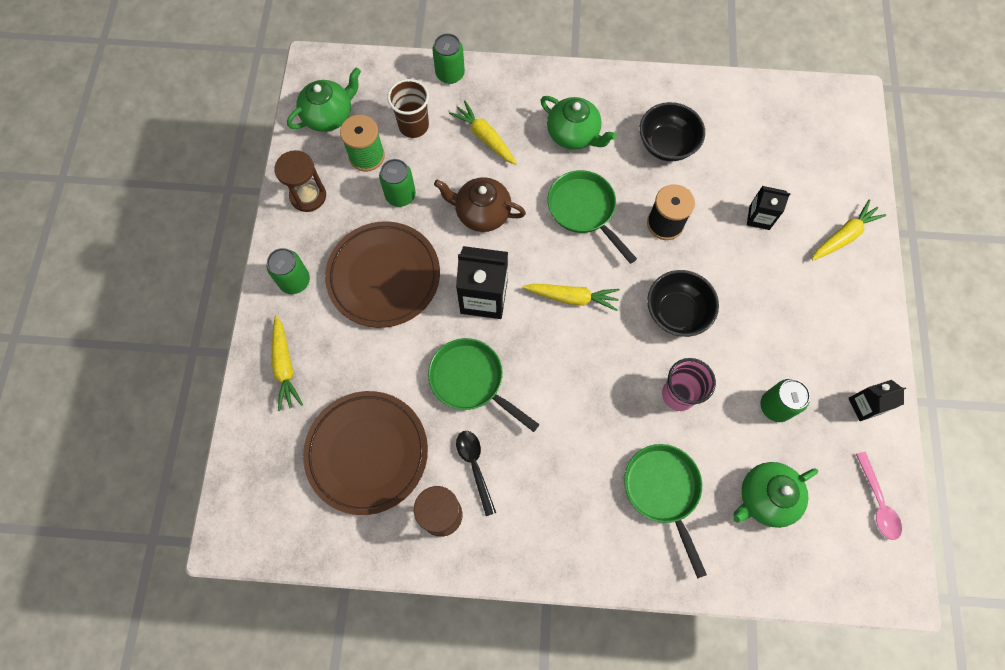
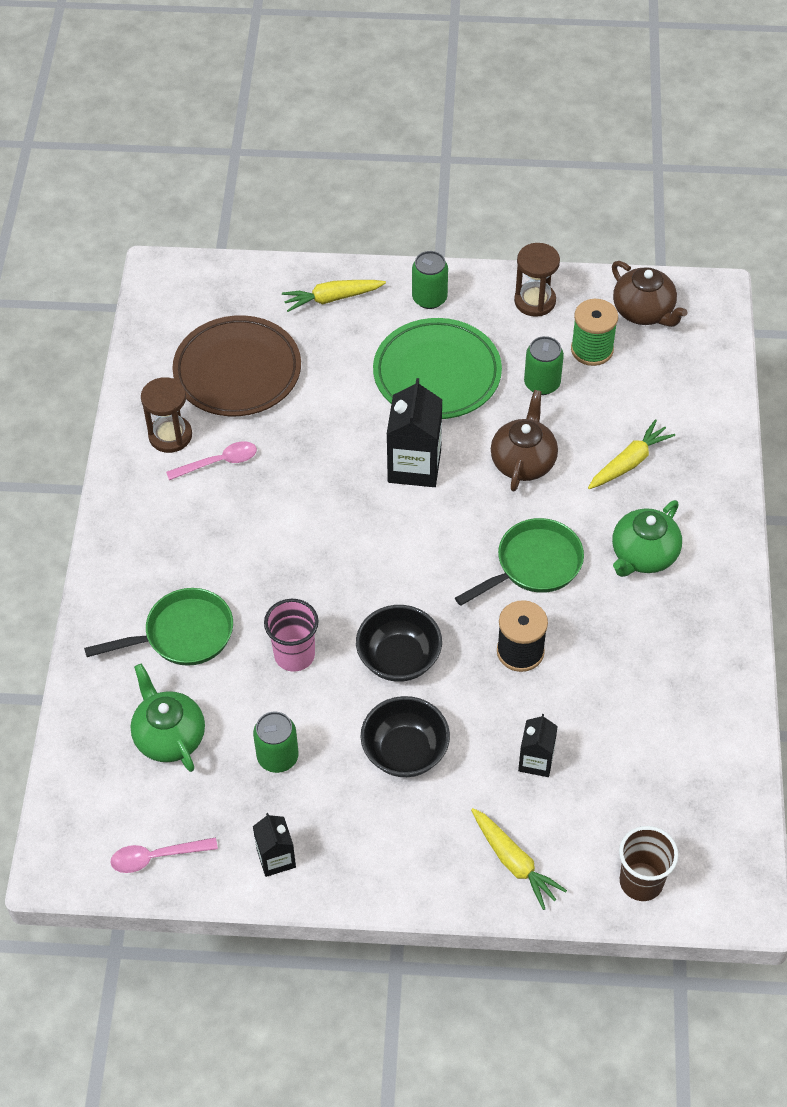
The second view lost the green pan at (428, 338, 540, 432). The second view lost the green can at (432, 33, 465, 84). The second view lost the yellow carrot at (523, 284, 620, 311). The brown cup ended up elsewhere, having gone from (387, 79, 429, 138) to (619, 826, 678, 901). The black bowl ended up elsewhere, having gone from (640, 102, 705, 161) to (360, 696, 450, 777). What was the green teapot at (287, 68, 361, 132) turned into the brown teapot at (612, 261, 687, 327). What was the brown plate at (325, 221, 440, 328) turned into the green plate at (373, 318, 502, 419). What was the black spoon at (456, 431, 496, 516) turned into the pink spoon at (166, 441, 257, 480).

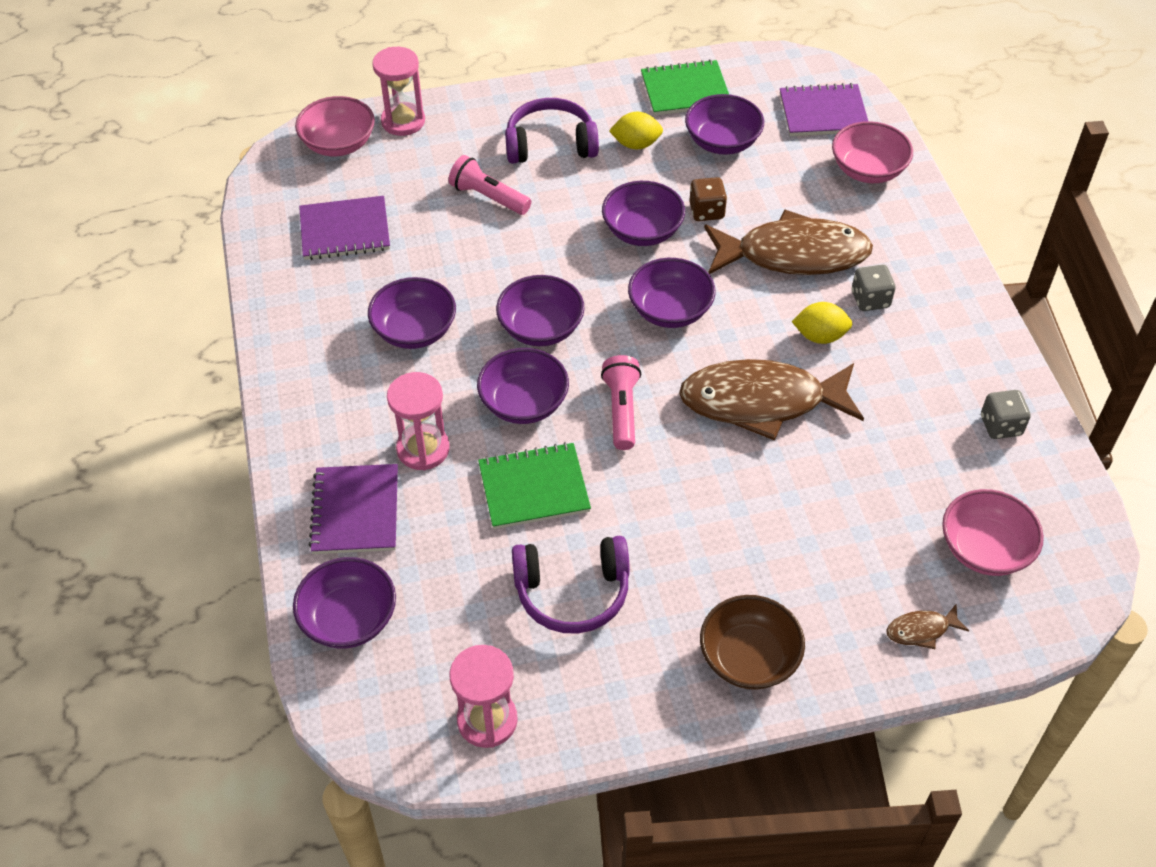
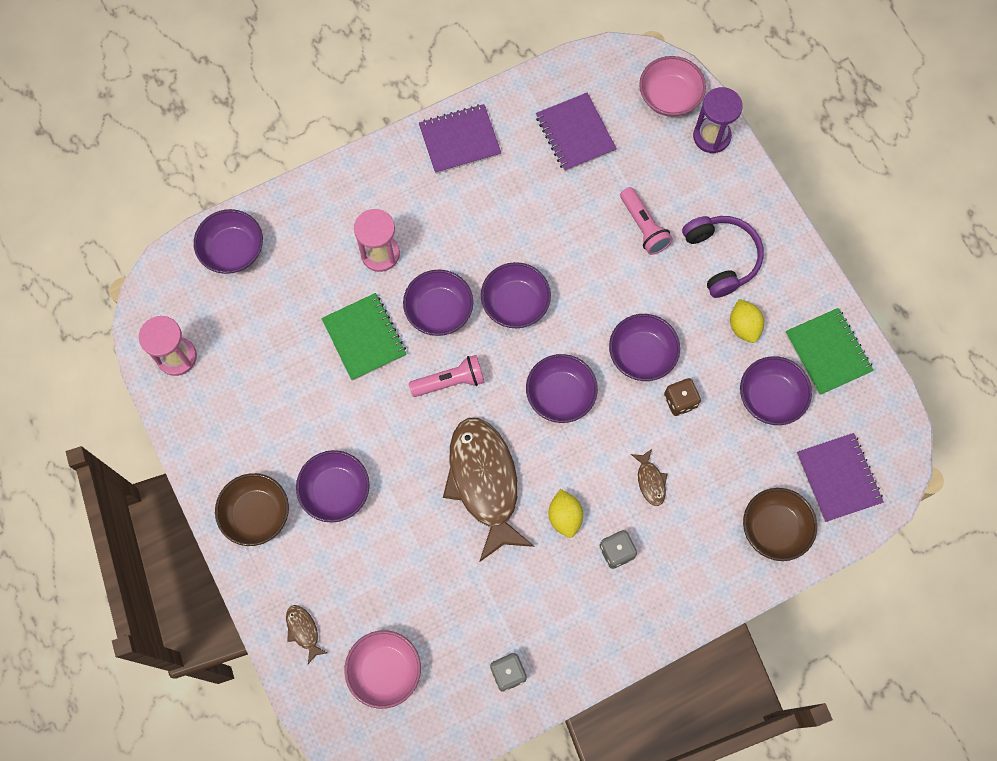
The second view lost the purple headphones at (512, 536, 630, 634). The purple notebook ended up elsewhere, having gone from (308, 464, 398, 554) to (419, 104, 501, 174). The purple bowl ended up elsewhere, having gone from (368, 277, 456, 349) to (296, 450, 369, 522). What was the pink hourglass at (372, 47, 425, 136) turned into the purple hourglass at (693, 87, 743, 153). What was the pink bowl at (832, 121, 913, 183) turned into the brown bowl at (743, 488, 817, 561). The pink flashlight at (449, 155, 531, 215) ended up facing another way, 135 degrees clockwise from before. The size of the brown fish at (704, 209, 873, 275) changed by a factor of 0.40.

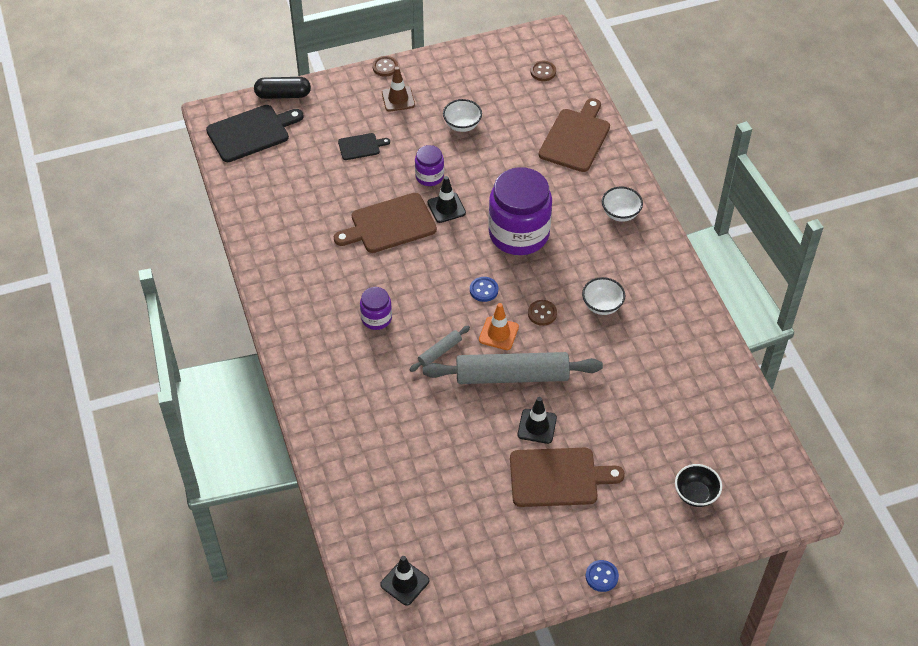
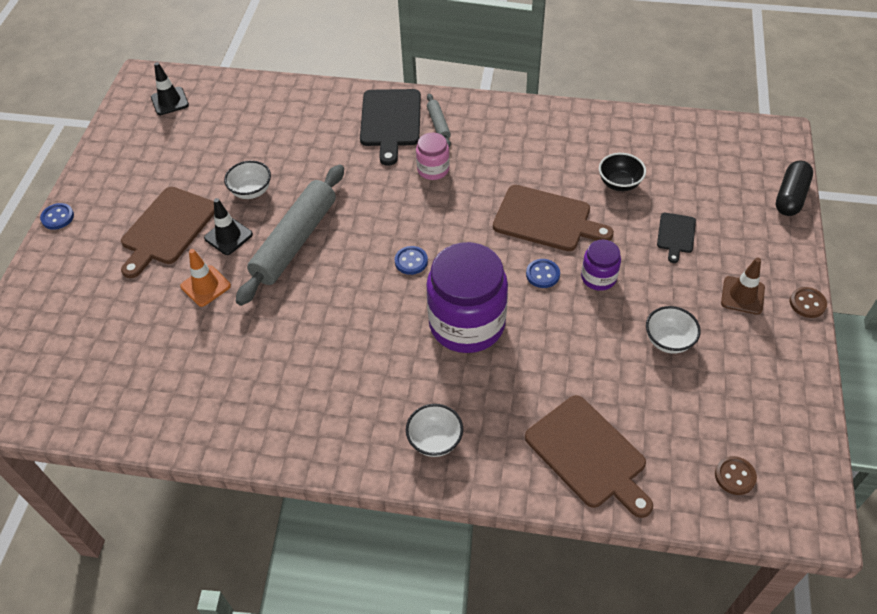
The second view lost the brown button at (528, 300, 557, 326). The black cutting board ended up elsewhere, having gone from (206, 105, 304, 162) to (360, 89, 421, 166). The grey rolling pin ended up elsewhere, having gone from (409, 326, 470, 372) to (427, 94, 451, 147). The orange traffic cone ended up elsewhere, having gone from (479, 303, 519, 350) to (181, 249, 231, 307). The white bowl ended up elsewhere, having gone from (582, 277, 625, 315) to (224, 161, 271, 199). The black bowl ended up elsewhere, having gone from (675, 464, 722, 507) to (599, 153, 646, 191). Where the black traffic cone stood at (428, 176, 466, 223), the blue button came to stand at (526, 259, 560, 288). What was the purple jar at (360, 287, 392, 330) turned into the pink jar at (416, 133, 450, 180). The brown cutting board at (334, 193, 437, 253) ended up facing another way, 105 degrees clockwise from before.

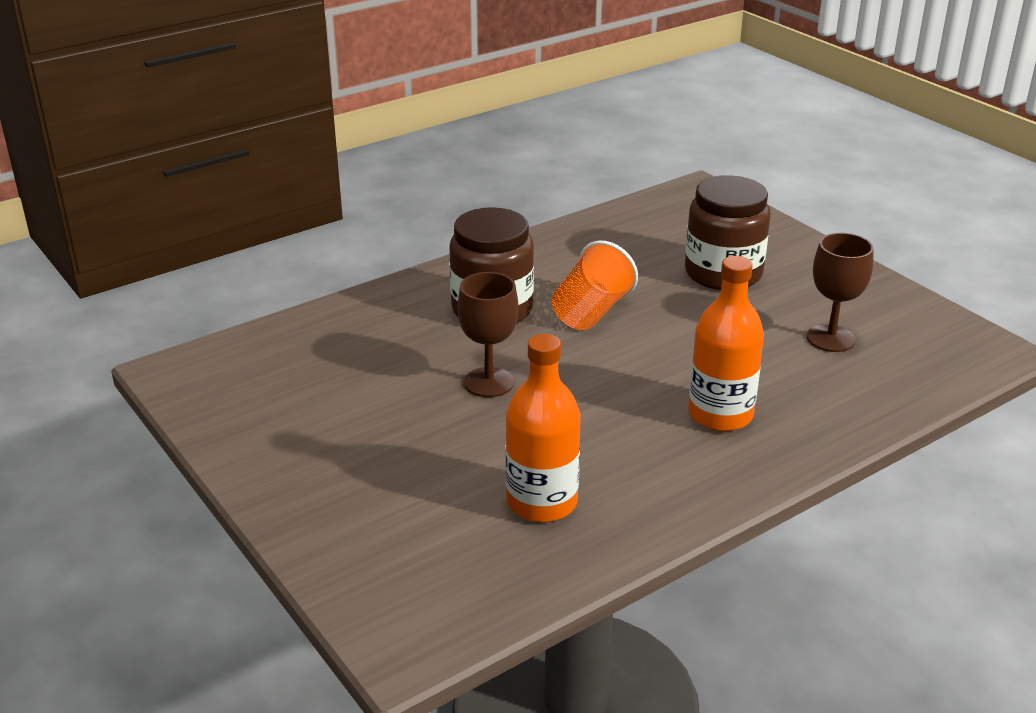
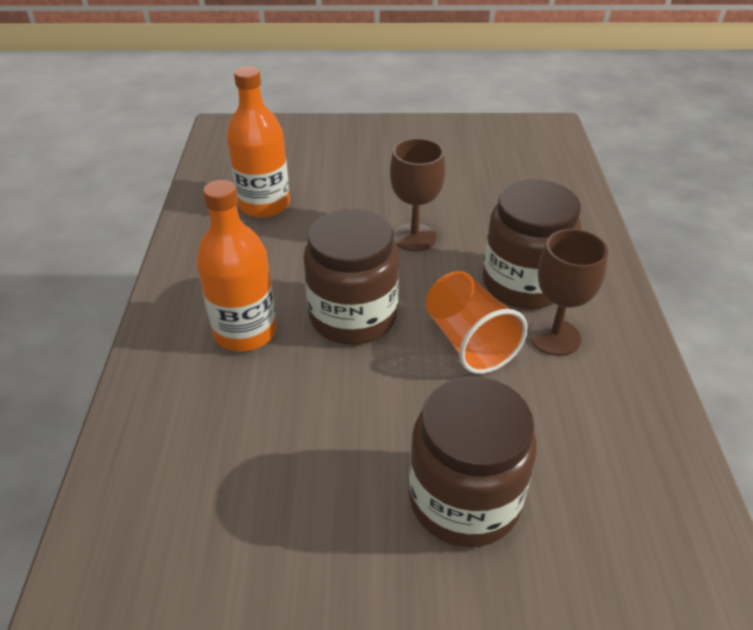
The second view gained the brown jar at (304, 209, 399, 345). The brown goblet ended up elsewhere, having gone from (807, 233, 873, 352) to (529, 229, 608, 356).

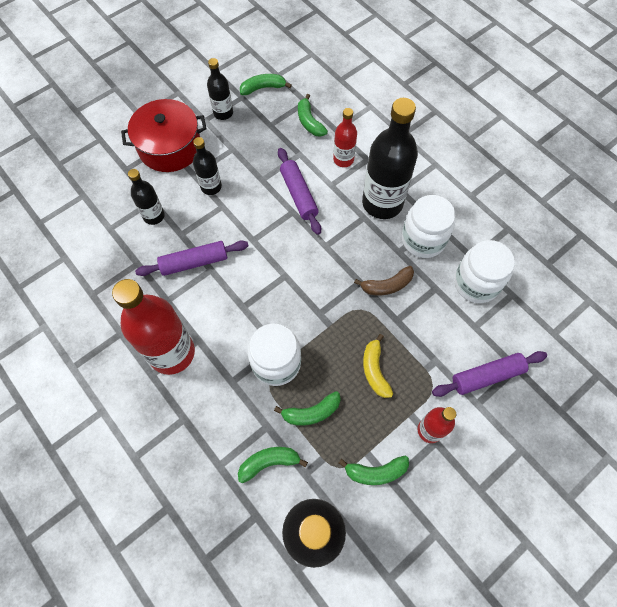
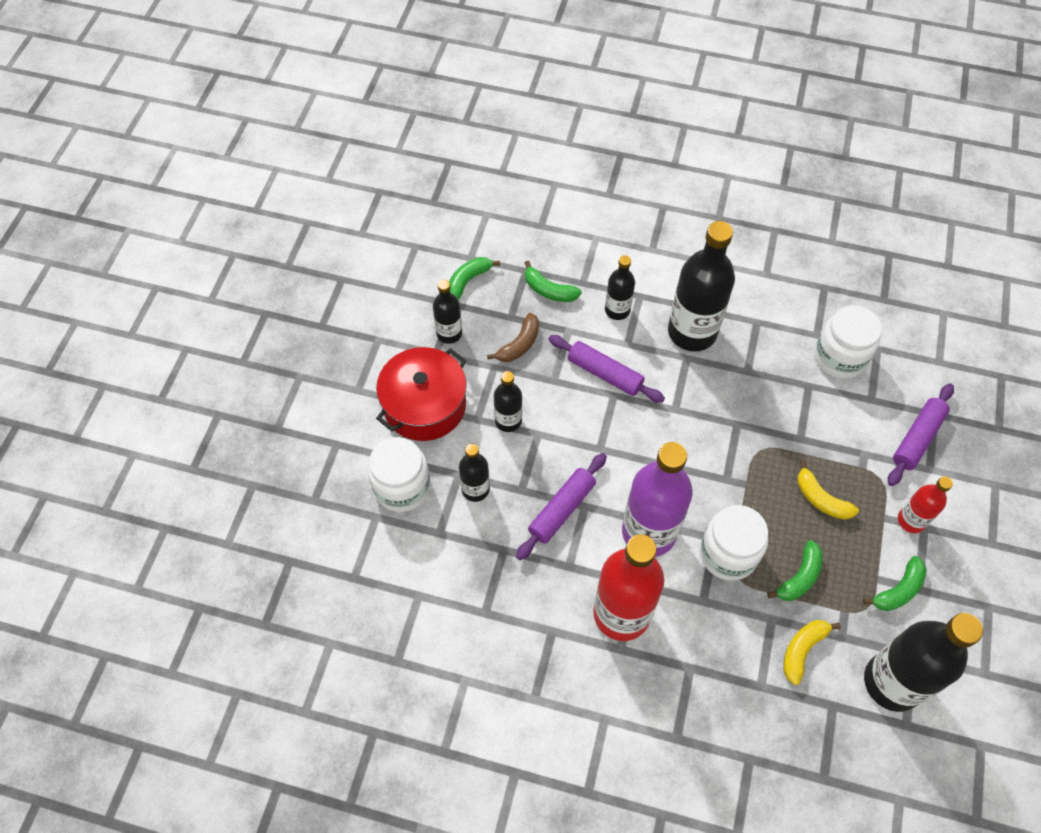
The second view gained the purple bottle at (622, 442, 693, 557). The brown banana ended up elsewhere, having gone from (354, 266, 414, 295) to (487, 313, 539, 362). The white jar ended up elsewhere, having gone from (402, 195, 455, 258) to (368, 437, 431, 512). What was the green banana at (238, 447, 308, 483) turned into the yellow banana at (784, 620, 841, 685). What was the red bottle at (333, 108, 357, 167) turned into the black bottle at (605, 255, 635, 320).

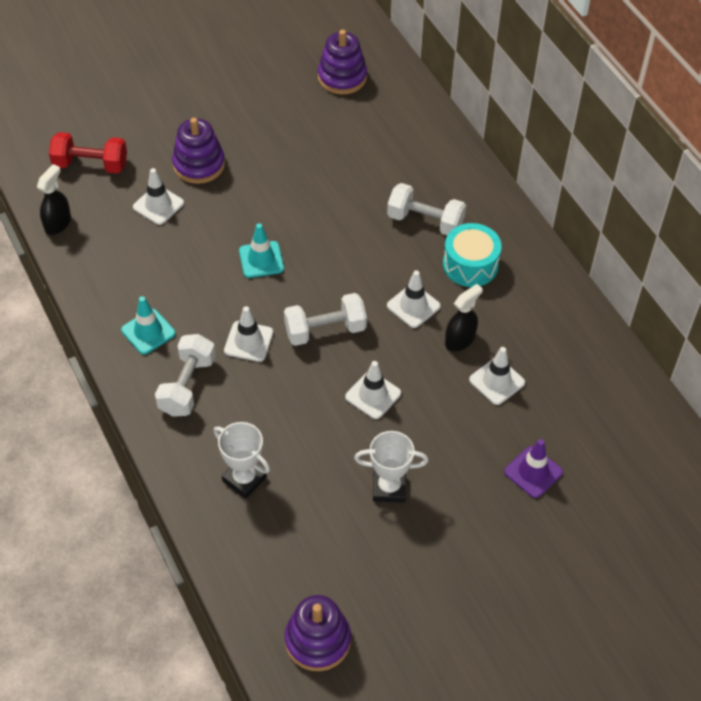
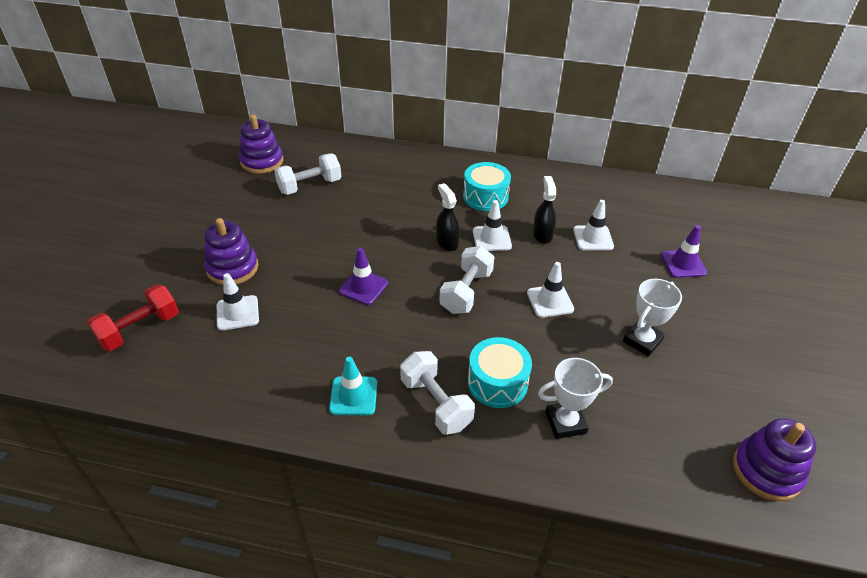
The second view lost the white traffic cone at (224, 306, 273, 362). The second view gained the turquoise drum at (468, 337, 532, 408). The black spray bottle ended up elsewhere, having gone from (37, 164, 71, 235) to (436, 183, 460, 251). The white dumbbell ended up elsewhere, having gone from (387, 183, 466, 235) to (274, 153, 341, 195). What was the turquoise traffic cone at (239, 223, 284, 278) turned into the purple traffic cone at (339, 248, 388, 305).

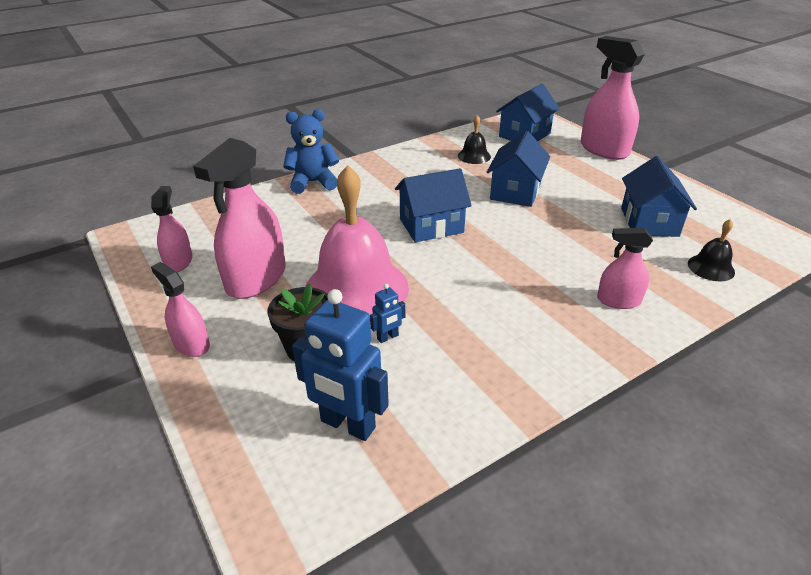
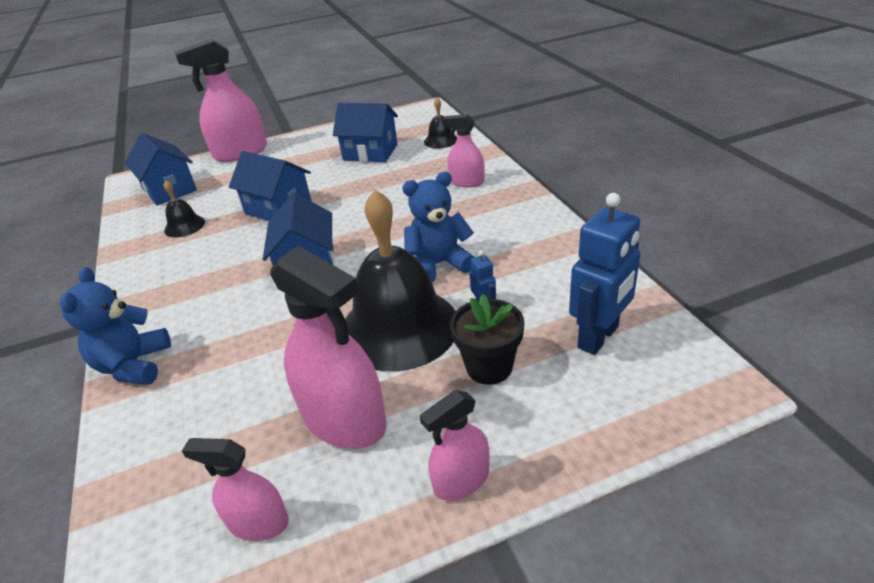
The second view gained the blue teddy bear at (402, 172, 475, 282). What was the pink bell at (305, 165, 409, 315) turned into the black bell at (345, 189, 455, 372). The pink spray bottle at (597, 228, 653, 309) ended up facing another way, 90 degrees clockwise from before.

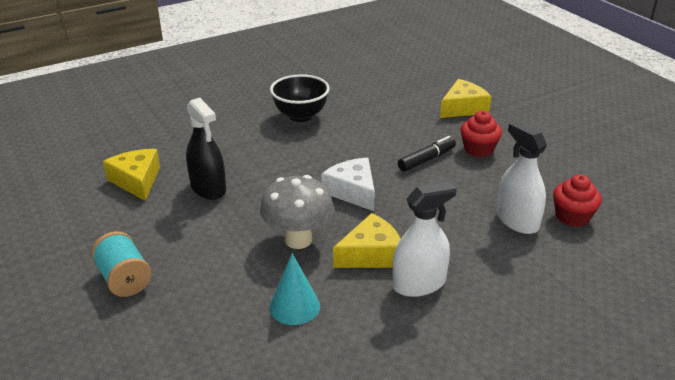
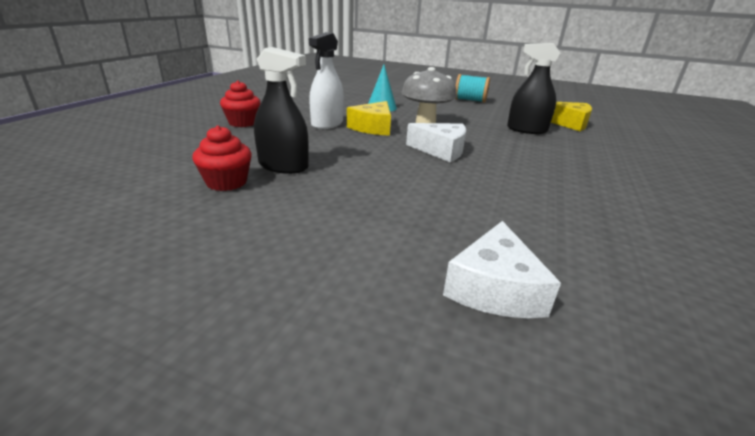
The second view lost the black bowl at (270, 74, 330, 122). The second view lost the black marker at (398, 136, 456, 172). The red cupcake ended up elsewhere, having gone from (460, 111, 502, 157) to (220, 81, 261, 127). What was the yellow cheese at (440, 79, 492, 118) turned into the white cheese at (443, 221, 561, 318). What was the white spray bottle at (497, 121, 547, 234) turned into the black spray bottle at (254, 47, 309, 174).

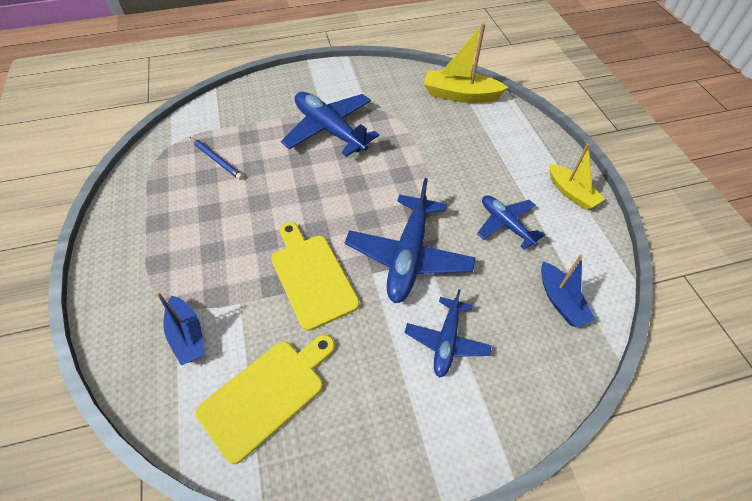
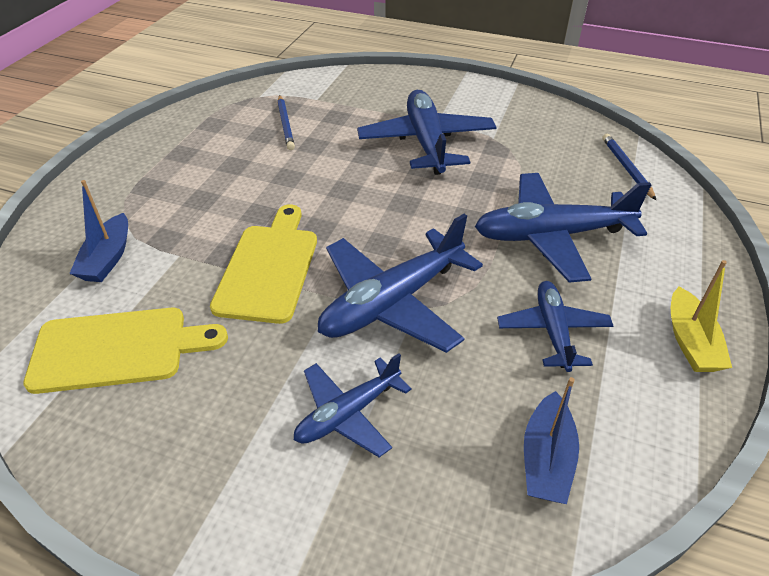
The second view gained the blue plane at (475, 173, 651, 282). Where the yellow boat stood at (424, 23, 509, 103), the blue pencil came to stand at (602, 134, 656, 200).

